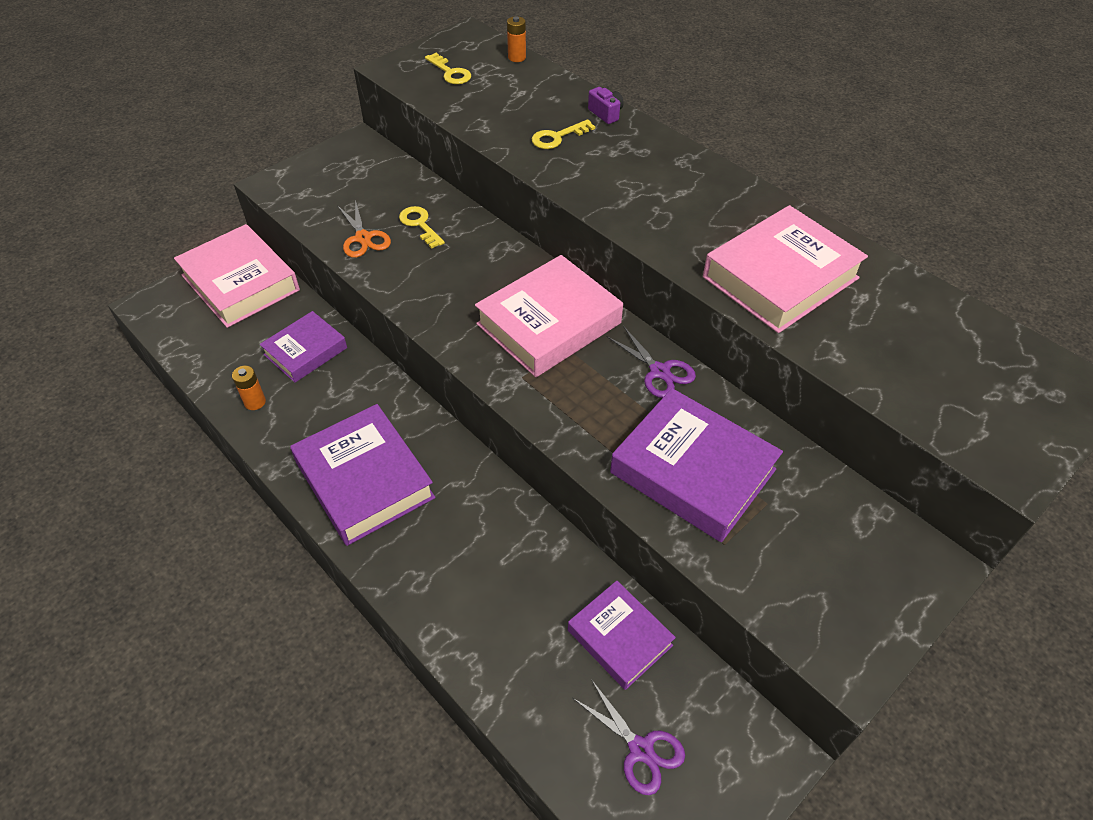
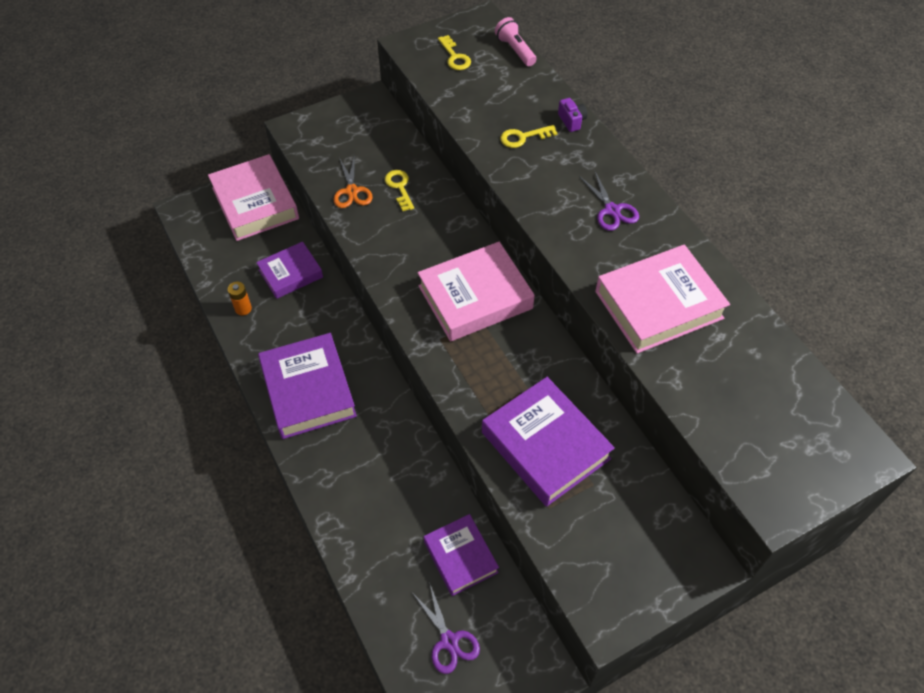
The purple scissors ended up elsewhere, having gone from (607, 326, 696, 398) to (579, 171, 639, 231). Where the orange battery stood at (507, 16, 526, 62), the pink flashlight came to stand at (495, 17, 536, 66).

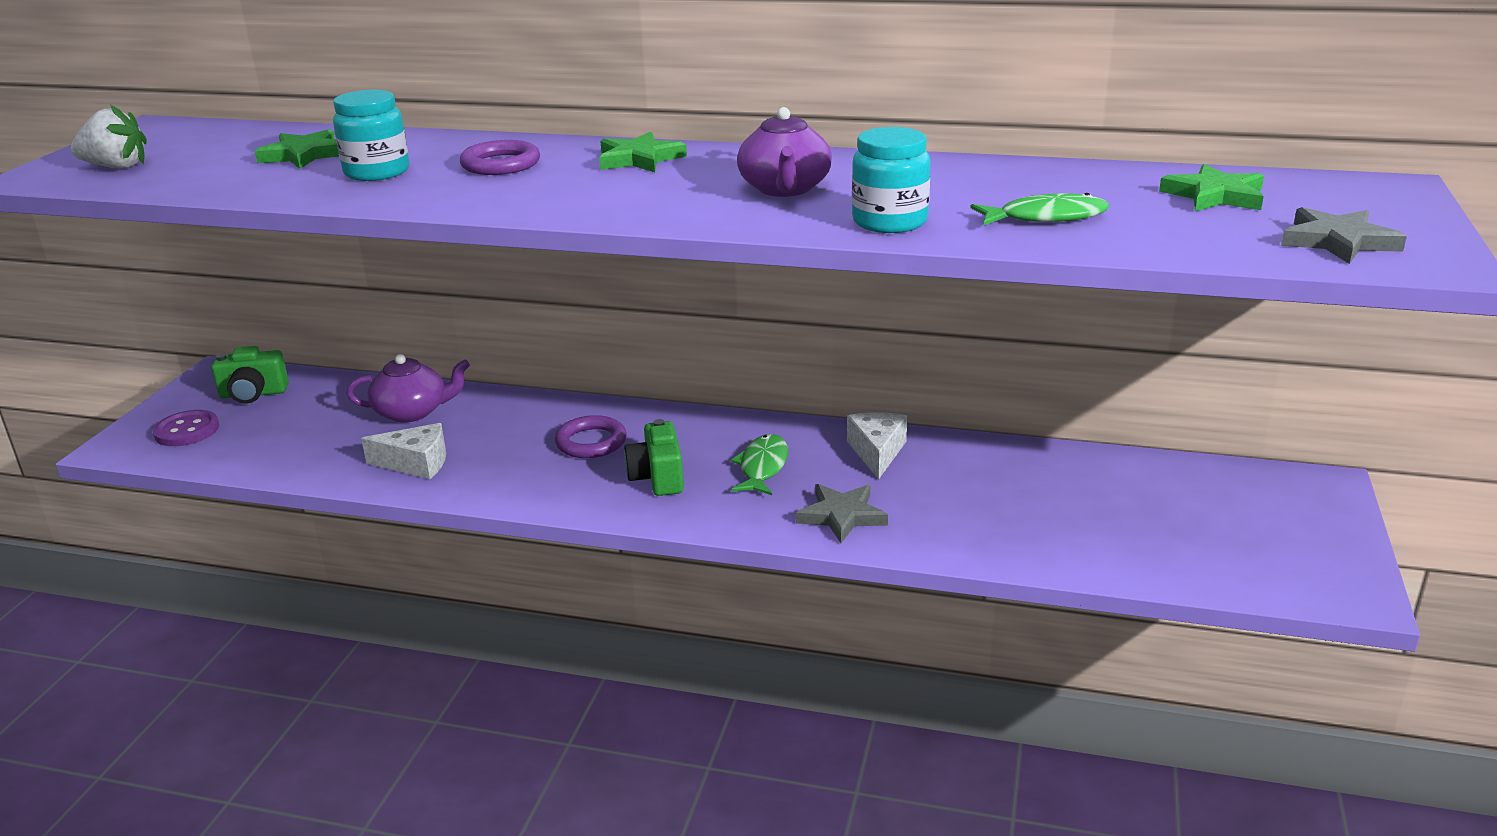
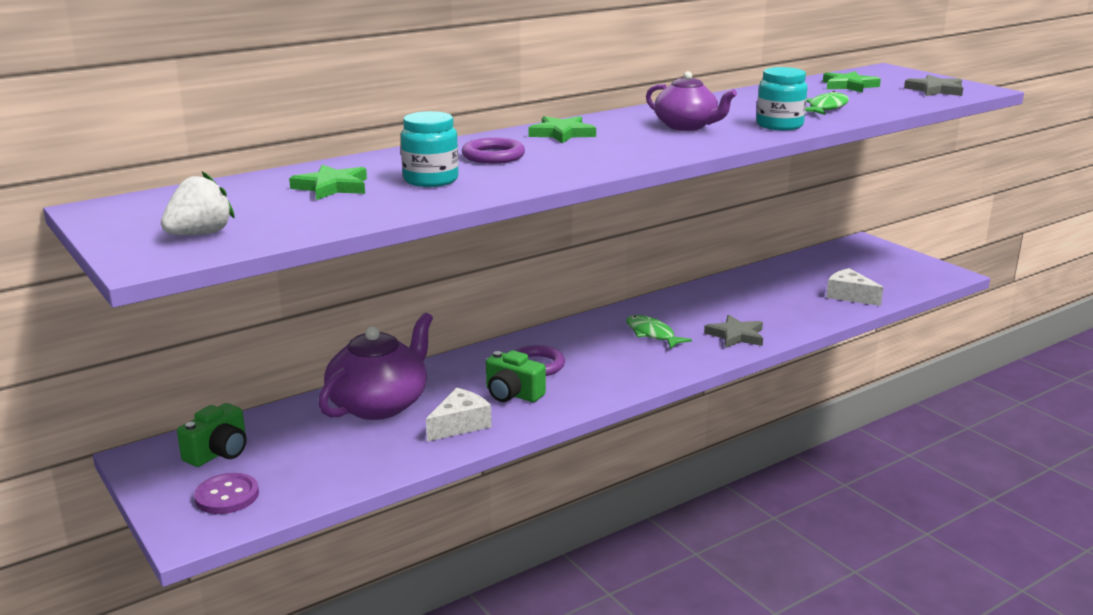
The green camera ended up elsewhere, having gone from (624, 419, 684, 496) to (486, 350, 546, 402). The white cheese ended up elsewhere, having gone from (847, 412, 907, 479) to (826, 268, 884, 306). The size of the purple teapot at (346, 354, 470, 423) changed by a factor of 1.51.

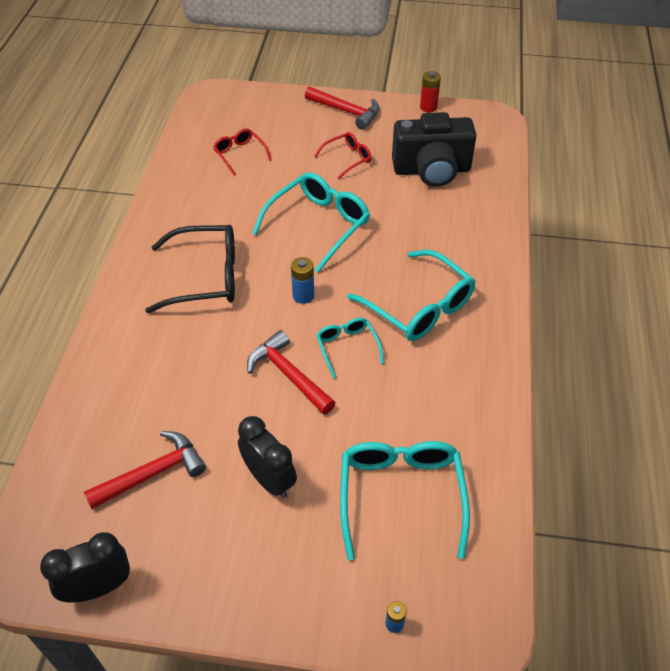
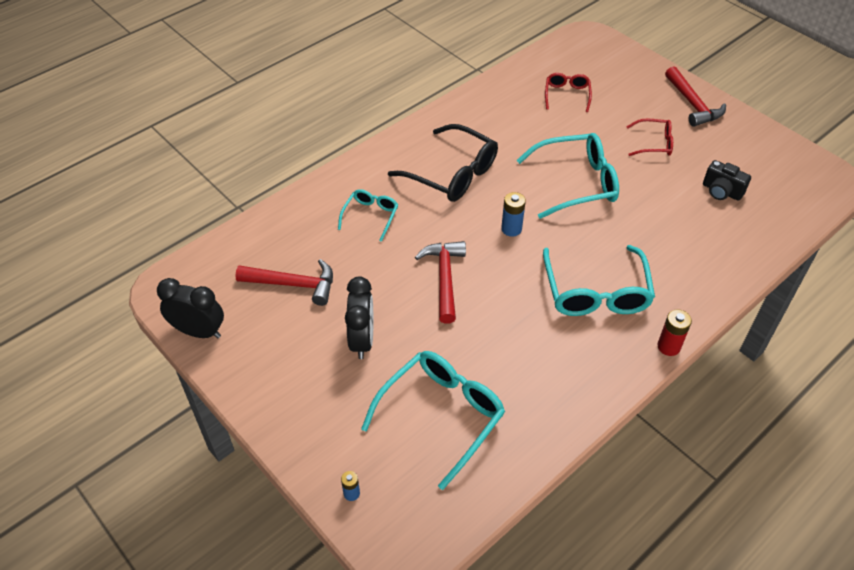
The turquoise glasses ended up elsewhere, having gone from (316, 318, 384, 379) to (338, 189, 398, 242). The red battery ended up elsewhere, having gone from (420, 71, 441, 113) to (657, 310, 692, 356). The size of the black camera at (392, 112, 477, 187) changed by a factor of 0.50.

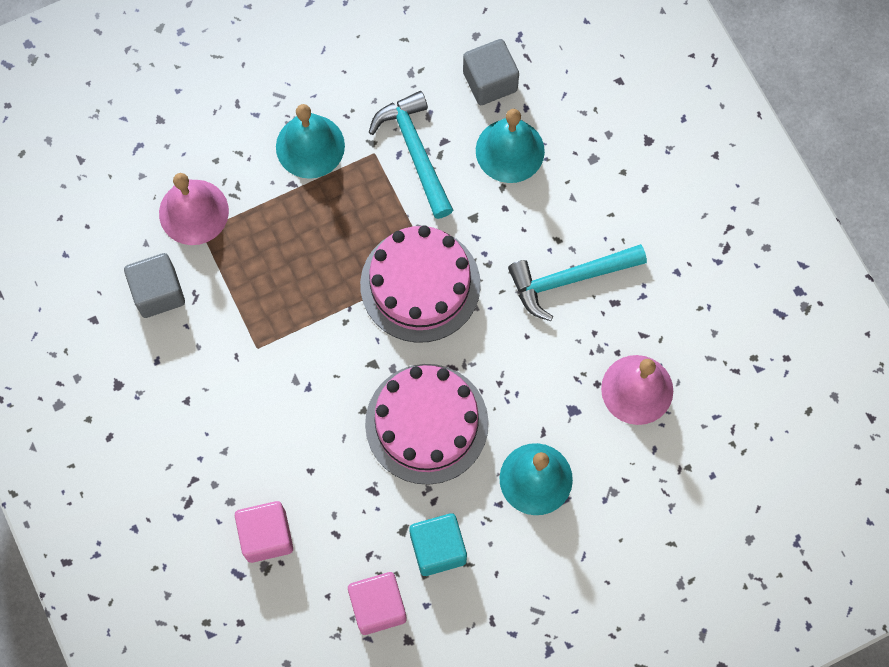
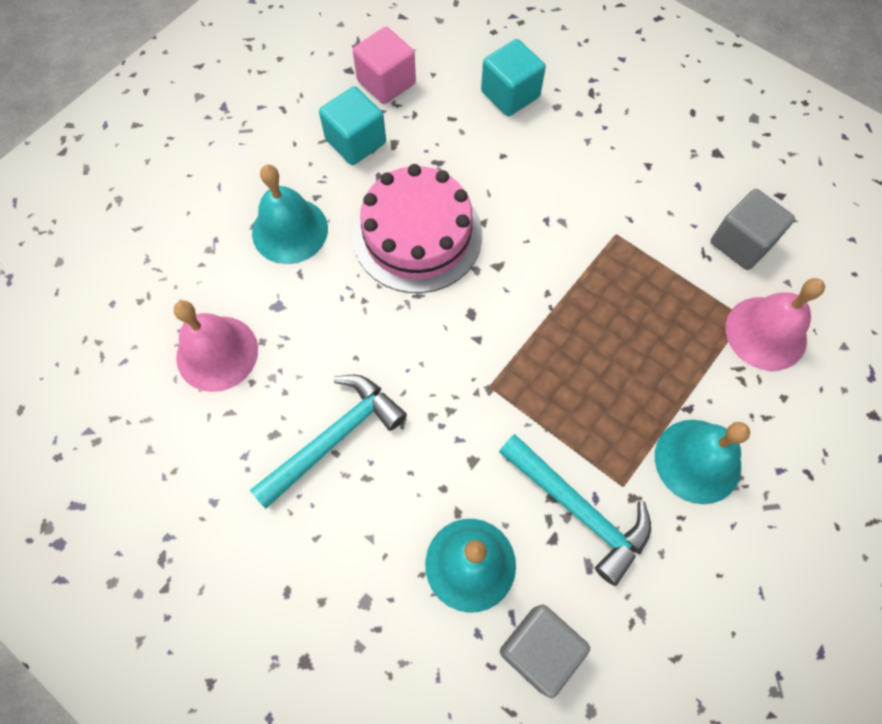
The second view lost the pink cake at (360, 225, 481, 343). What was the pink cube at (235, 501, 293, 563) turned into the turquoise cube at (481, 39, 546, 116).

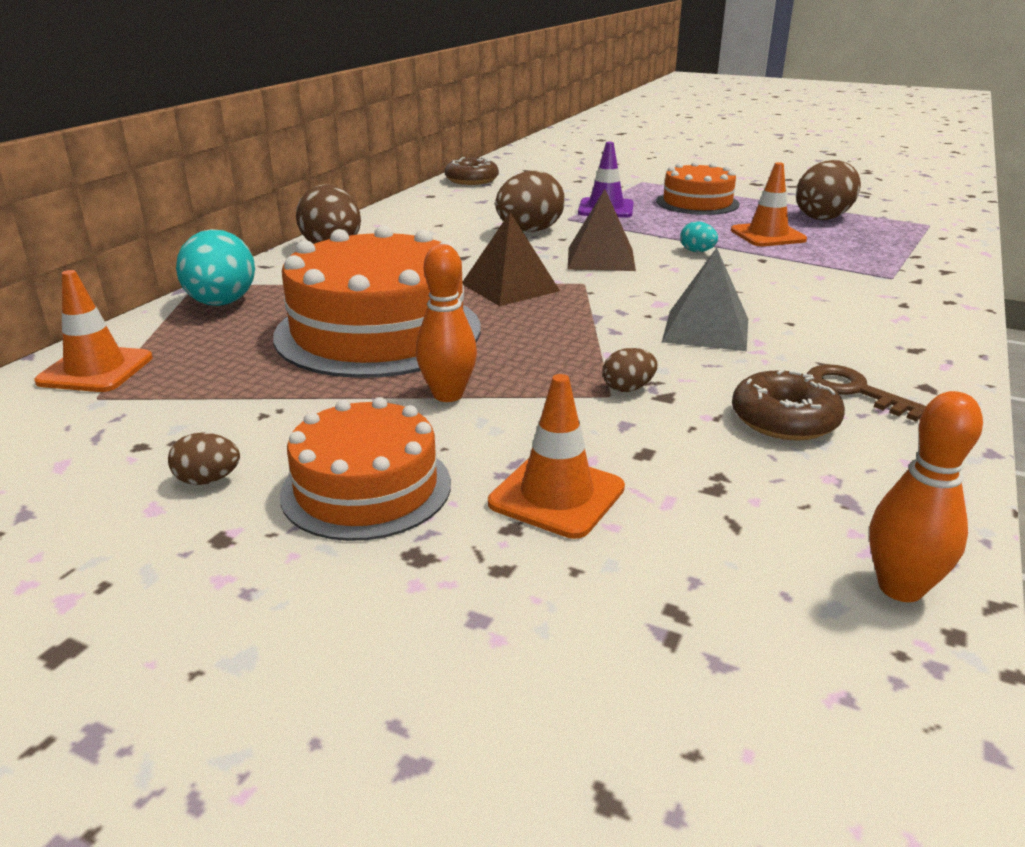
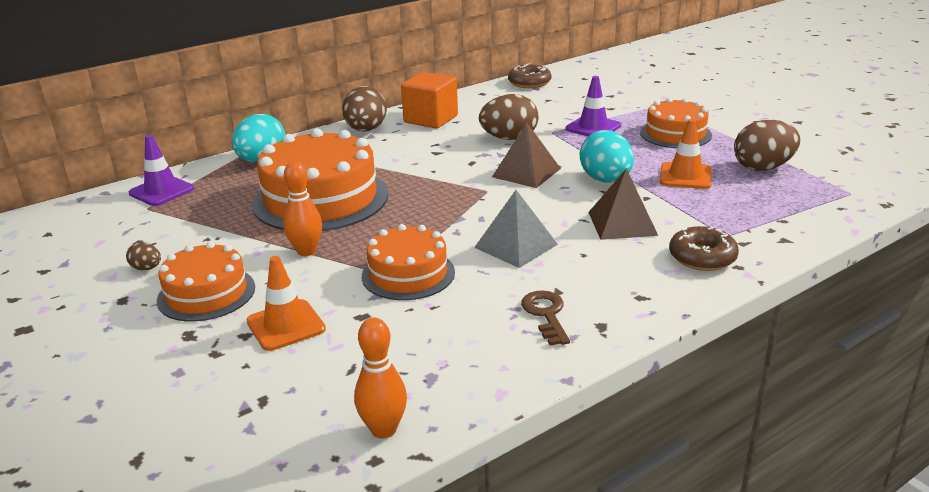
The second view gained the orange cube at (401, 72, 458, 129). The brown pyramid ended up elsewhere, having gone from (462, 212, 560, 306) to (588, 168, 658, 240). The brown donut ended up elsewhere, having gone from (732, 369, 845, 441) to (669, 226, 739, 271). Where the brown egg stood at (603, 348, 657, 392), the orange cake came to stand at (362, 224, 455, 300). What was the orange traffic cone at (34, 270, 153, 392) turned into the purple traffic cone at (129, 135, 194, 206). The size of the turquoise egg at (680, 221, 718, 252) changed by a factor of 2.09.

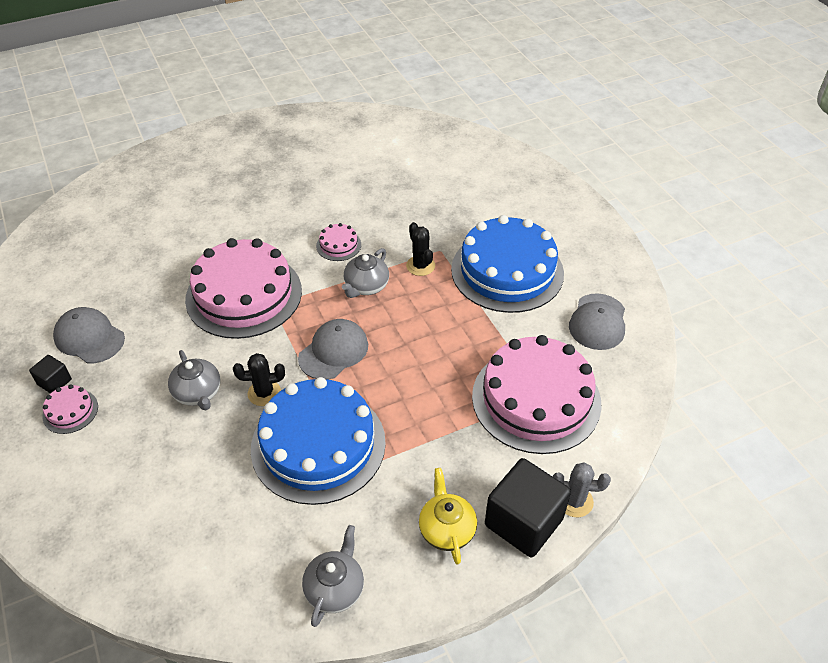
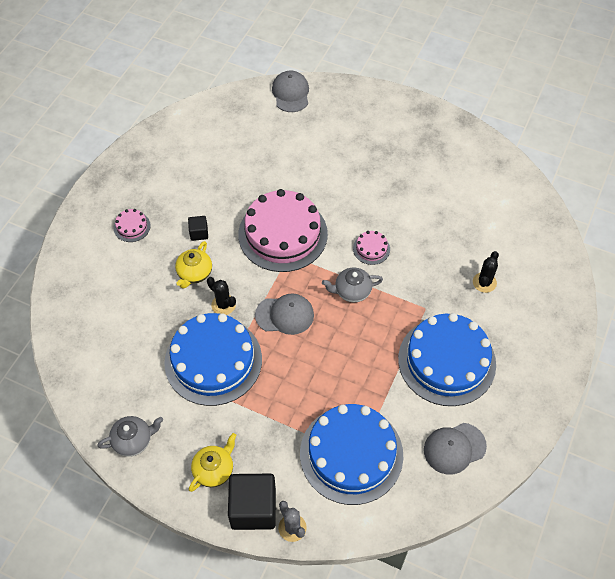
The black cube ended up elsewhere, having gone from (29, 355, 72, 393) to (188, 216, 208, 241). The grey cap ended up elsewhere, having gone from (53, 307, 125, 363) to (272, 70, 309, 112). The black cactus ended up elsewhere, having gone from (406, 222, 435, 276) to (473, 251, 499, 293). What was the grey teapot at (168, 350, 220, 410) turned into the yellow teapot at (175, 241, 212, 289). What was the pink cake at (472, 335, 602, 454) turned into the blue cake at (300, 404, 404, 505).

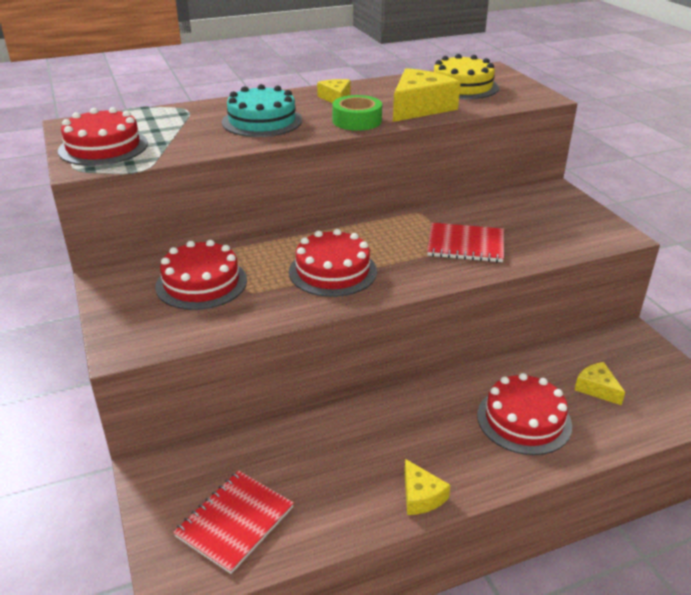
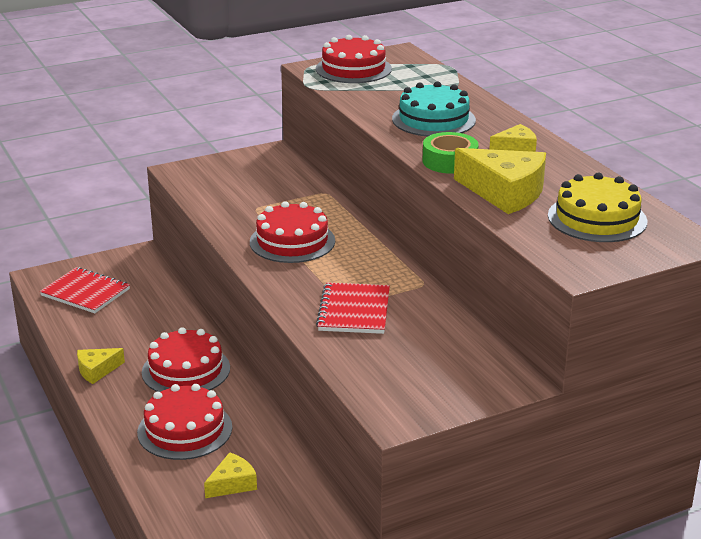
The red cake ended up elsewhere, having gone from (155, 240, 247, 310) to (142, 327, 230, 392).

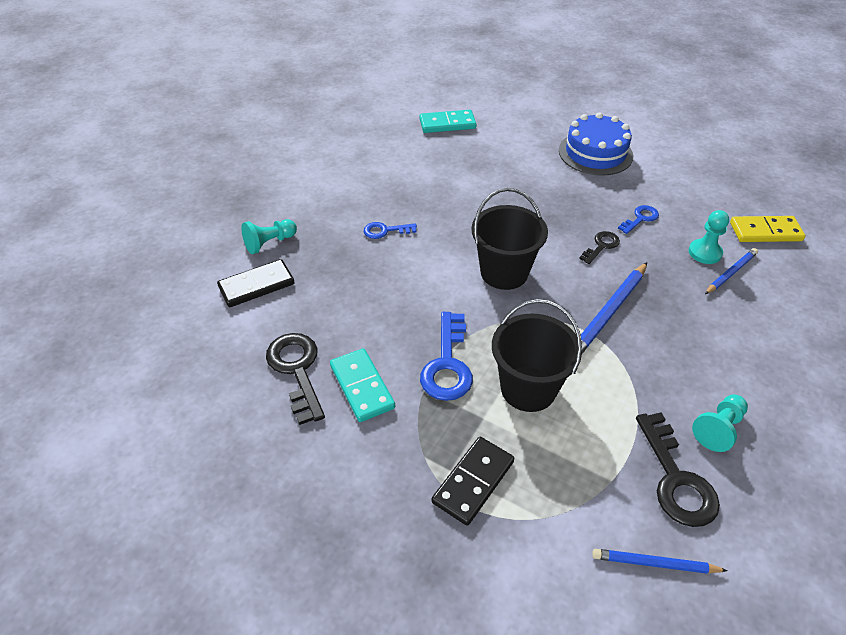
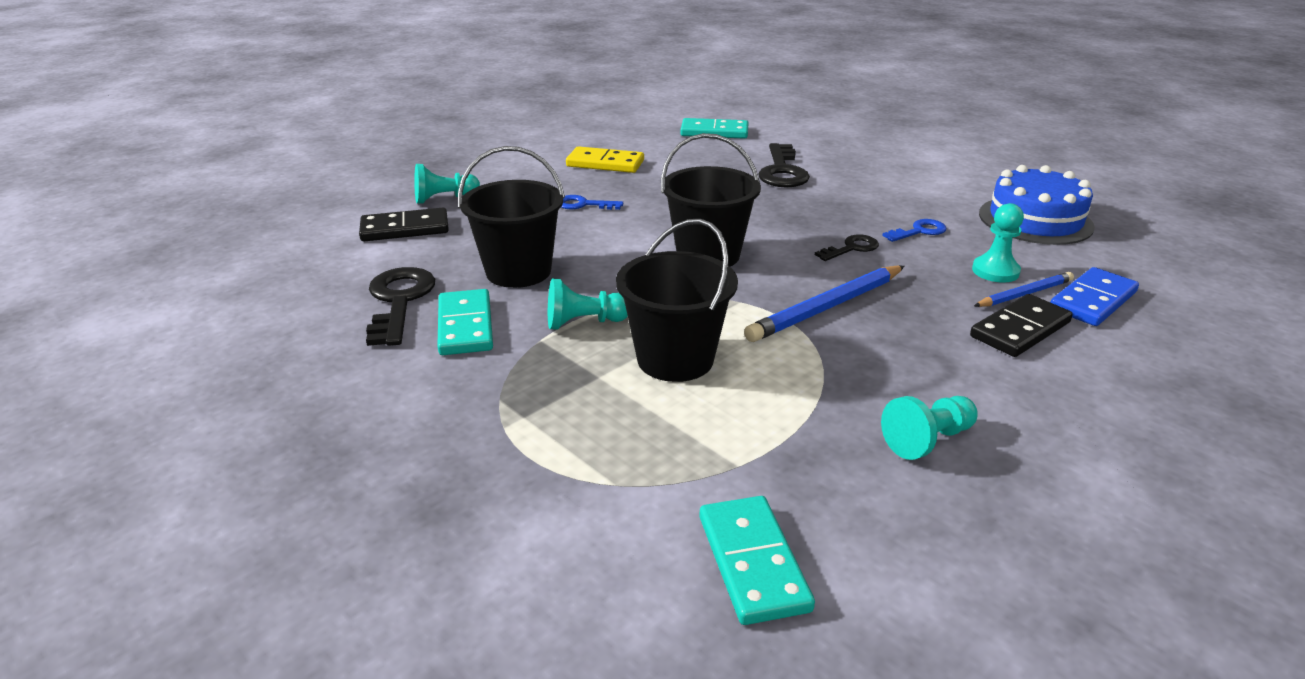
The second view gained the black bucket at (458, 146, 565, 288). The second view gained the blue domino at (1050, 267, 1139, 326). The black domino ended up elsewhere, having gone from (432, 437, 514, 526) to (970, 294, 1073, 357). The blue cake ended up elsewhere, having gone from (559, 112, 633, 176) to (979, 165, 1095, 245). The black key ended up elsewhere, having gone from (636, 412, 720, 527) to (758, 143, 810, 188). The yellow domino ended up elsewhere, having gone from (730, 216, 805, 242) to (566, 146, 644, 173). Where the blue key stood at (420, 312, 473, 401), the turquoise pawn came to stand at (548, 278, 628, 330). Where the blue pencil stood at (592, 549, 728, 574), the turquoise domino came to stand at (699, 496, 815, 625).

